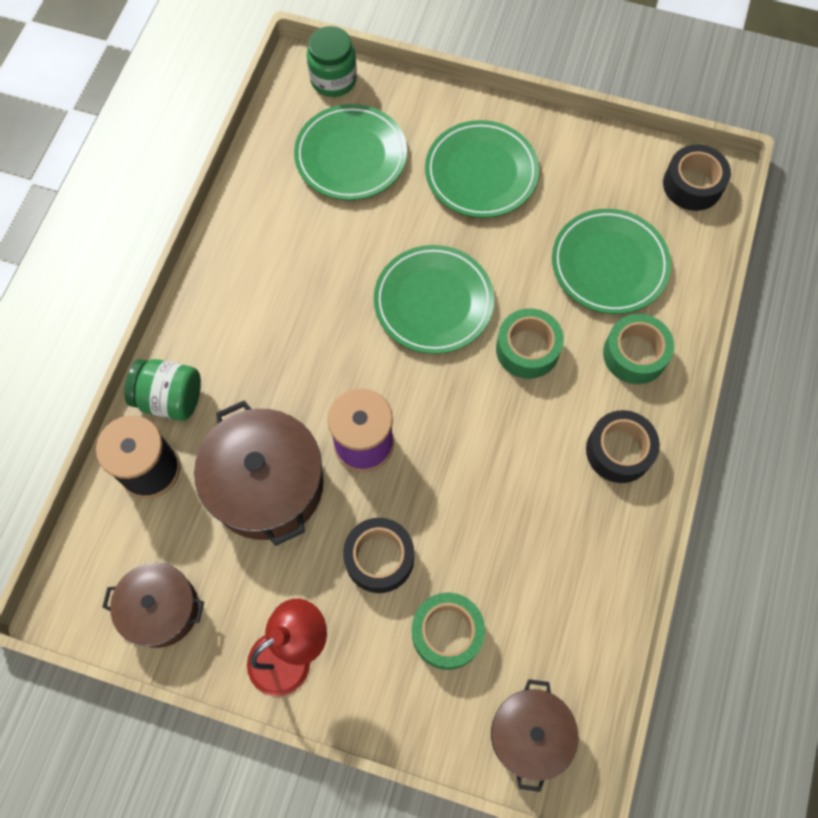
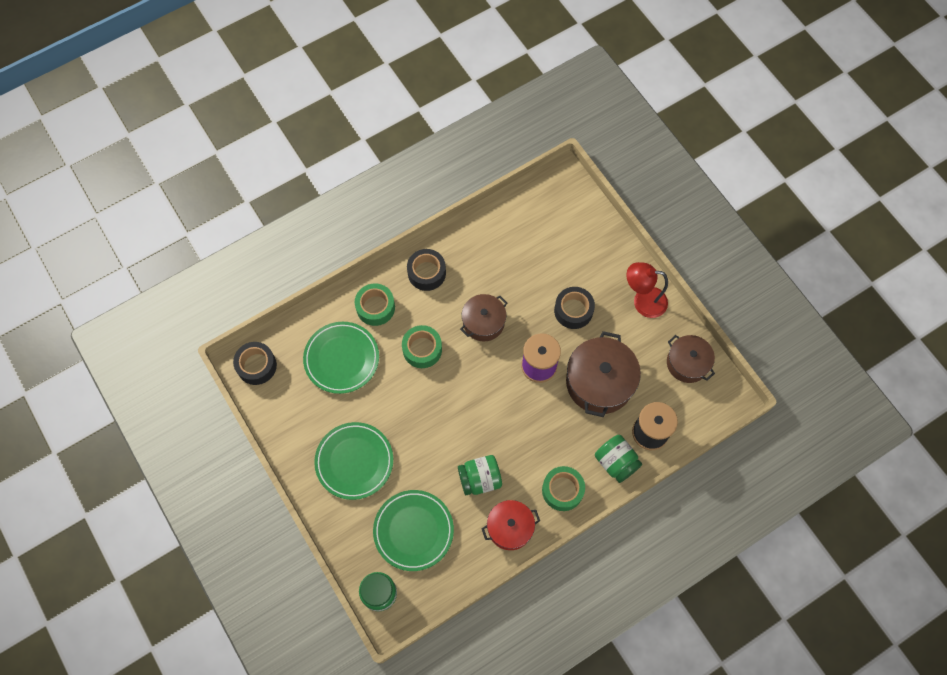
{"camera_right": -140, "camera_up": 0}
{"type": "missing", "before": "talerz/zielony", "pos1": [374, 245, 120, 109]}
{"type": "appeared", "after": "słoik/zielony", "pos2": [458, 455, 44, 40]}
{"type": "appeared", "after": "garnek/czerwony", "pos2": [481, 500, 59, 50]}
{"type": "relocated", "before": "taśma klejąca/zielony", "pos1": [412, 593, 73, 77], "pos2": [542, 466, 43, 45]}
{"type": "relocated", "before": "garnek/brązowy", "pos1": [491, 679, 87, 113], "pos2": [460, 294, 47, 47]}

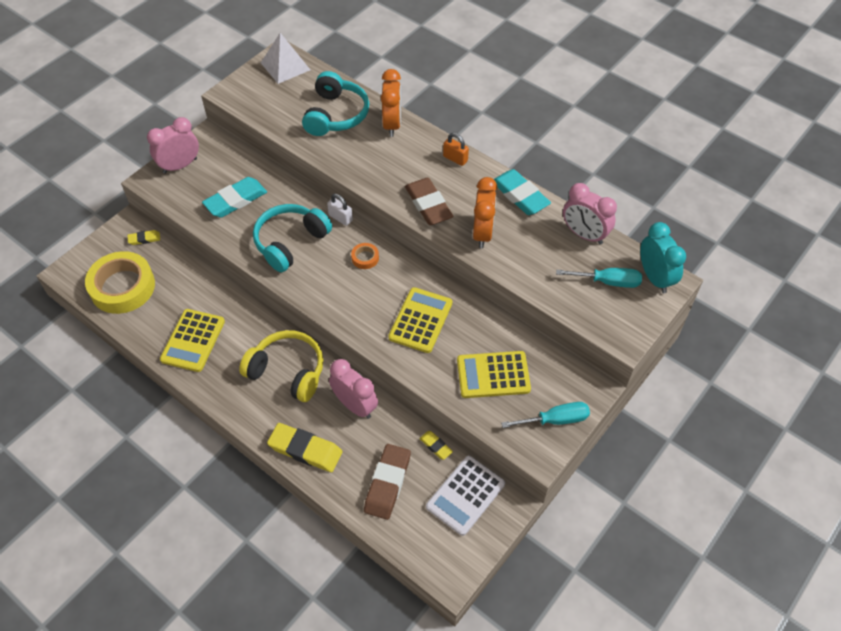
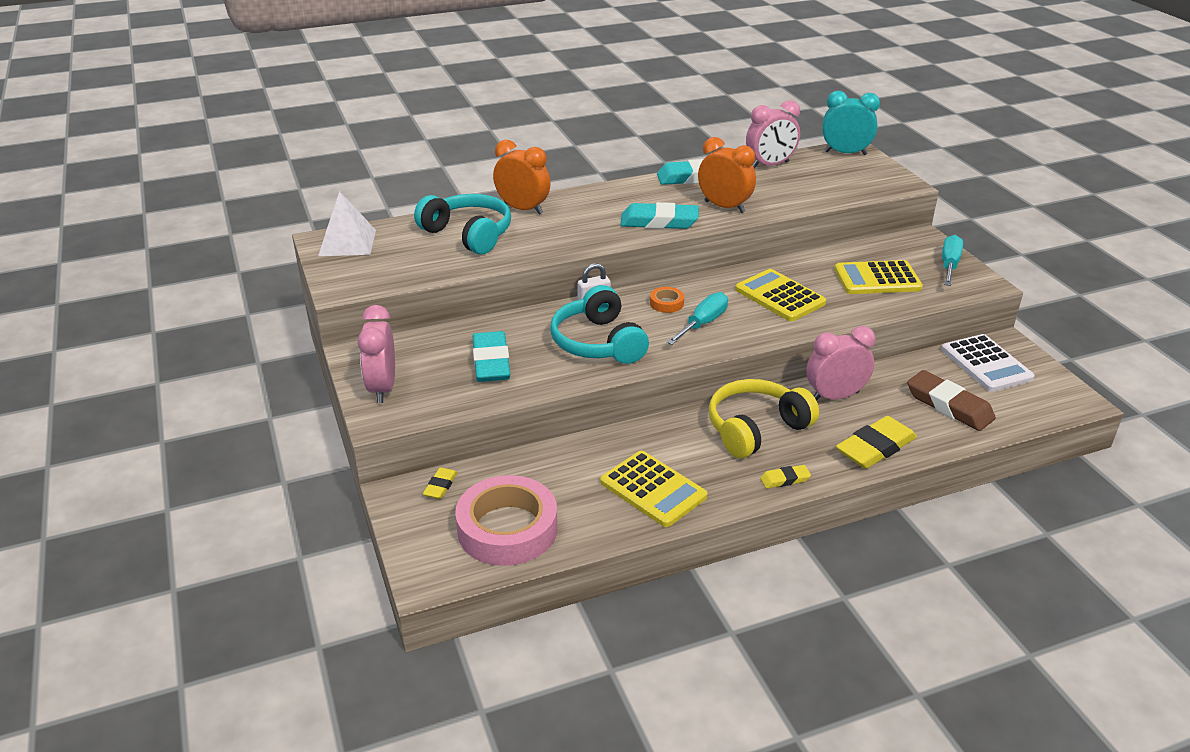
{"camera_right": -60, "camera_up": -20}
{"type": "missing", "before": "kłódka/pomarańczowy", "pos1": [443, 133, 26, 33]}
{"type": "relocated", "before": "gumka do mazania/żółty", "pos1": [419, 431, 34, 29], "pos2": [760, 465, 51, 23]}
{"type": "relocated", "before": "śrubokręt/turkusowy", "pos1": [556, 268, 86, 20], "pos2": [666, 292, 62, 53]}
{"type": "colour", "before": "taśma klejąca/żółty", "after": "taśma klejąca/różowy", "pos1": [85, 251, 70, 63], "pos2": [455, 475, 103, 91]}
{"type": "colour", "before": "gumka do mazania/brązowy", "after": "gumka do mazania/turkusowy", "pos1": [405, 178, 48, 47], "pos2": [620, 202, 79, 27]}
{"type": "spun", "before": "kalkulator/żółty", "pos1": [457, 351, 74, 47], "pos2": [834, 260, 89, 34], "turn": 60}

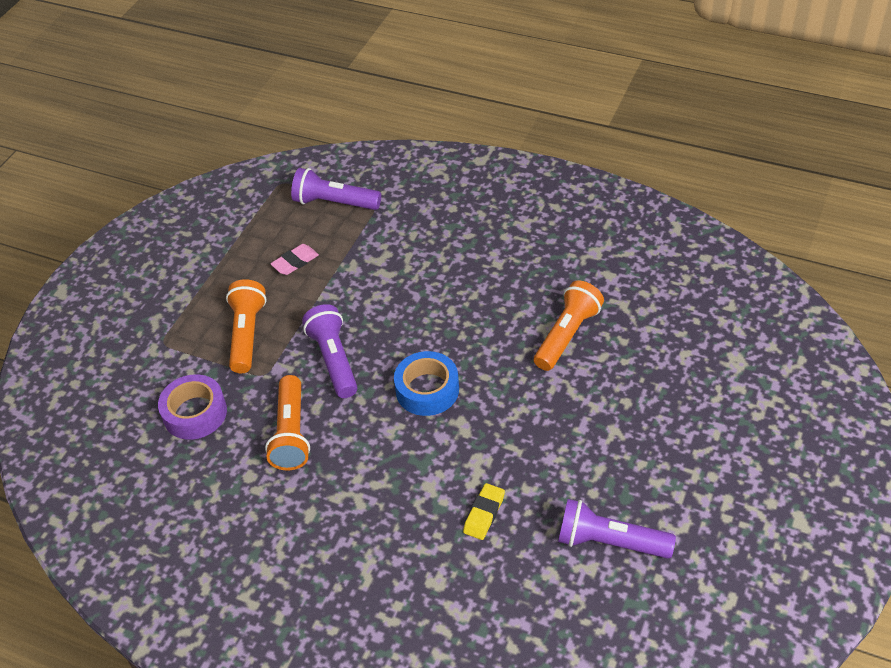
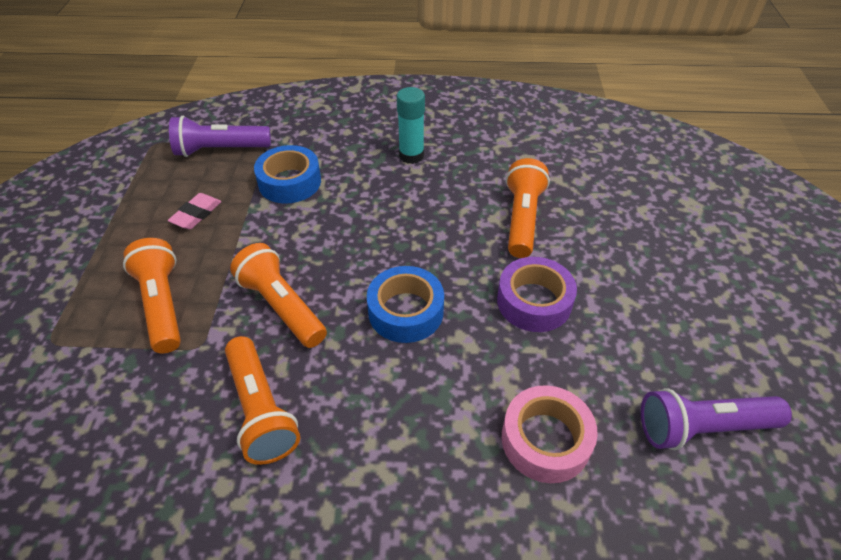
{"camera_right": -25, "camera_up": 0}
{"type": "appeared", "after": "taśma klejąca/niebieski", "pos2": [254, 145, 67, 59]}
{"type": "appeared", "after": "klej w sztyfcie/turkusowy", "pos2": [397, 87, 28, 77]}
{"type": "relocated", "before": "taśma klejąca/fioletowy", "pos1": [158, 374, 69, 66], "pos2": [497, 257, 80, 75]}
{"type": "exchanged", "before": "gumka do mazania/żółty", "after": "taśma klejąca/różowy", "pos1": [463, 483, 42, 57], "pos2": [502, 385, 96, 98]}
{"type": "colour", "before": "latarka/fioletowy", "after": "latarka/pomarańczowy", "pos1": [302, 304, 56, 94], "pos2": [230, 243, 97, 105]}

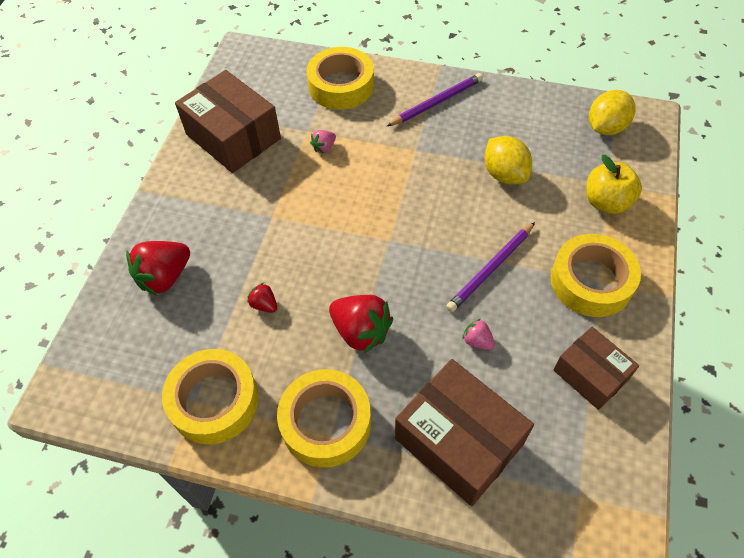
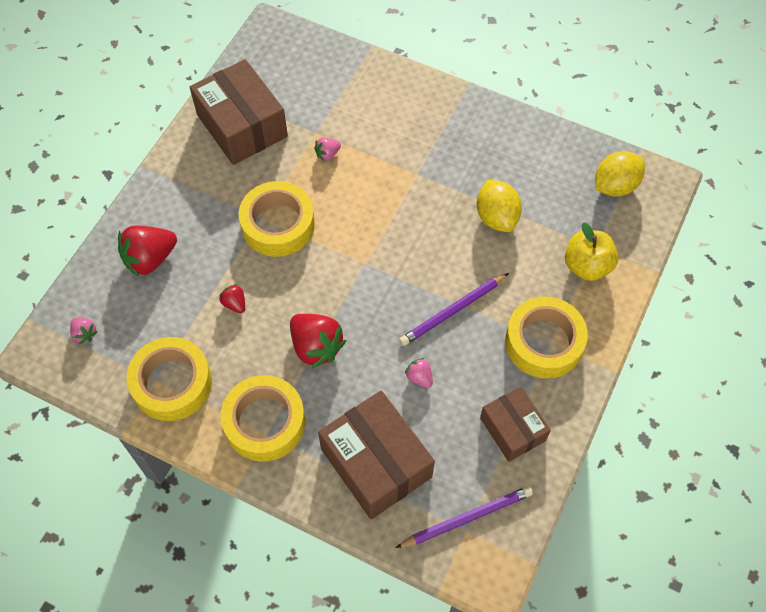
{"camera_right": 10, "camera_up": 5}
{"type": "appeared", "after": "truskawka/różowy", "pos2": [70, 317, 28, 27]}
{"type": "relocated", "before": "taśma klejąca/żółty", "pos1": [306, 47, 68, 63], "pos2": [238, 181, 77, 76]}
{"type": "relocated", "before": "ołówek/fioletowy", "pos1": [387, 73, 96, 53], "pos2": [396, 486, 137, 62]}

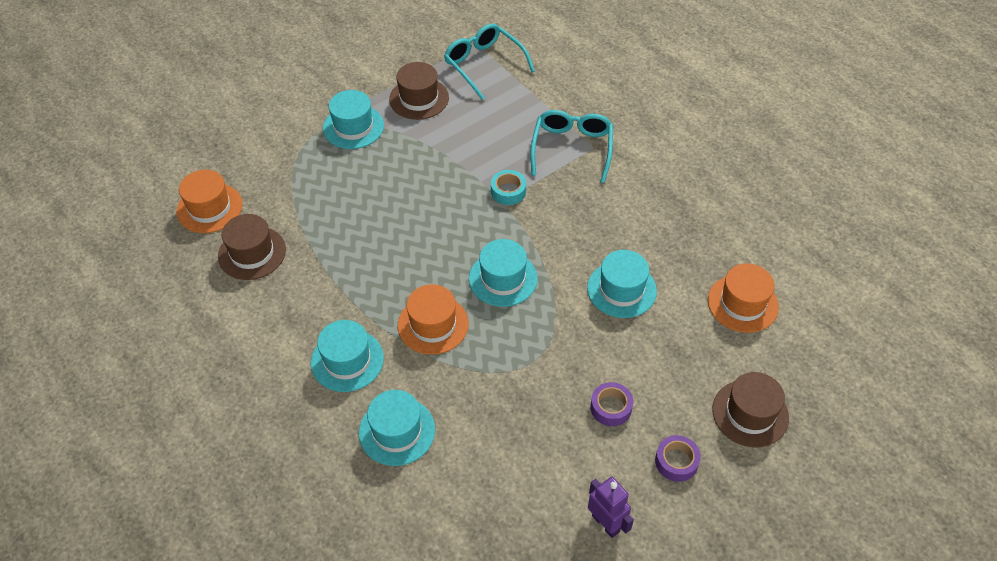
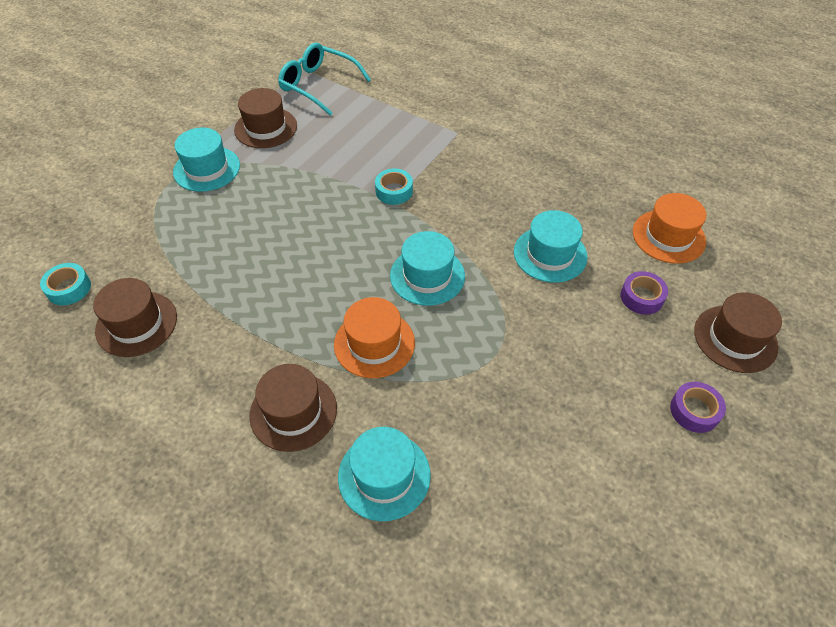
{"camera_right": -20, "camera_up": 0}
{"type": "missing", "before": "okulary/turkusowy", "pos1": [530, 110, 83, 73]}
{"type": "missing", "before": "robot/fioletowy", "pos1": [588, 477, 46, 61]}
{"type": "relocated", "before": "taśma klejąca/fioletowy", "pos1": [590, 382, 43, 44], "pos2": [620, 271, 48, 44]}
{"type": "exchanged", "before": "kapelusz/pomarańczowy", "after": "taśma klejąca/turkusowy", "pos1": [176, 170, 66, 63], "pos2": [40, 263, 51, 42]}
{"type": "colour", "before": "kapelusz/turkusowy", "after": "kapelusz/brązowy", "pos1": [311, 320, 73, 72], "pos2": [249, 364, 88, 88]}

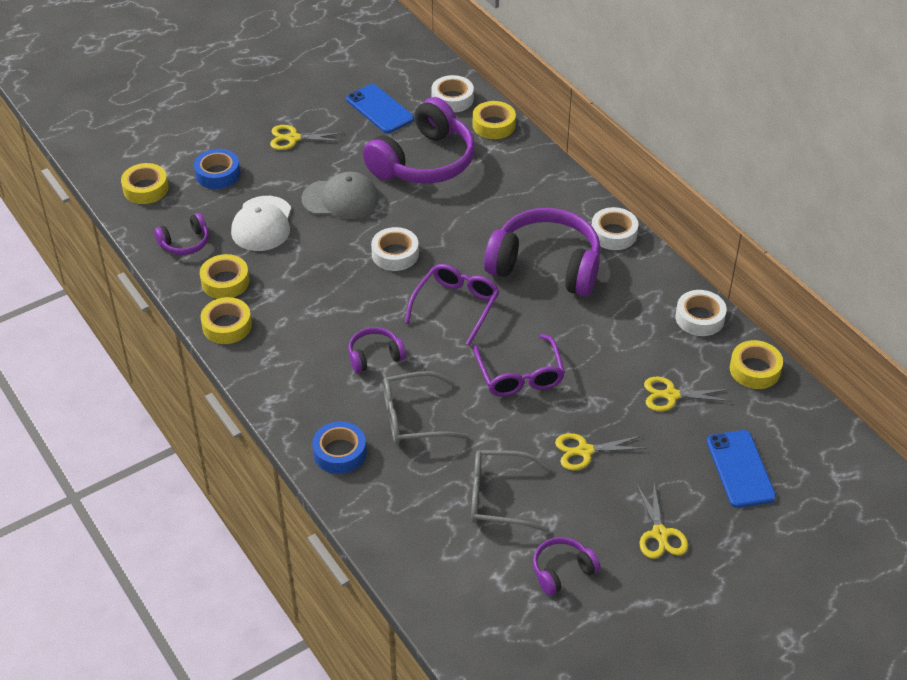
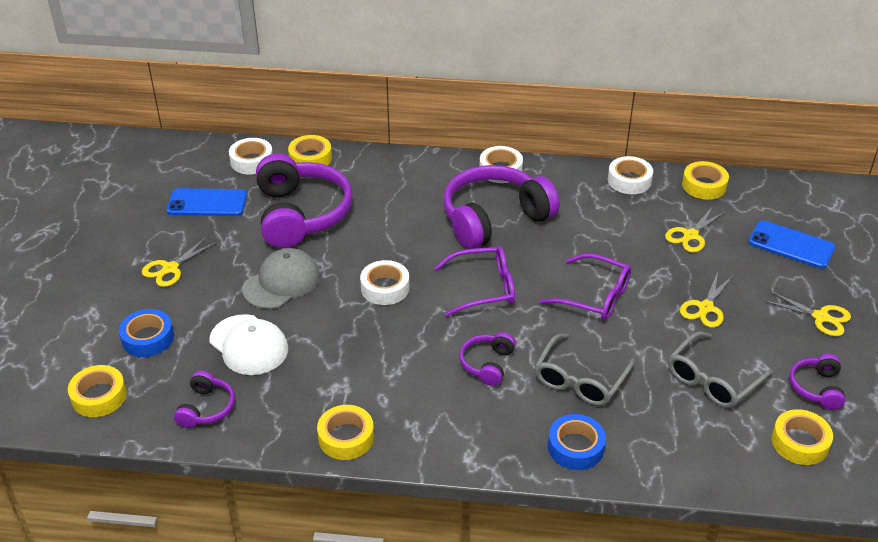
{"camera_right": -50, "camera_up": -5}
{"type": "relocated", "before": "taśma klejąca/żółty", "pos1": [200, 254, 49, 45], "pos2": [772, 409, 61, 56]}
{"type": "spun", "before": "okulary/fioletowy", "pos1": [405, 264, 94, 81], "pos2": [434, 246, 81, 71], "turn": 105}

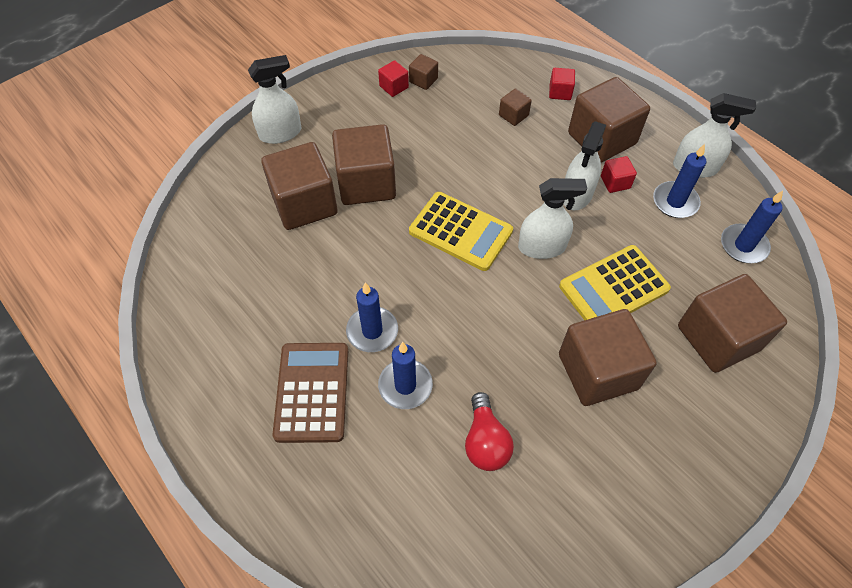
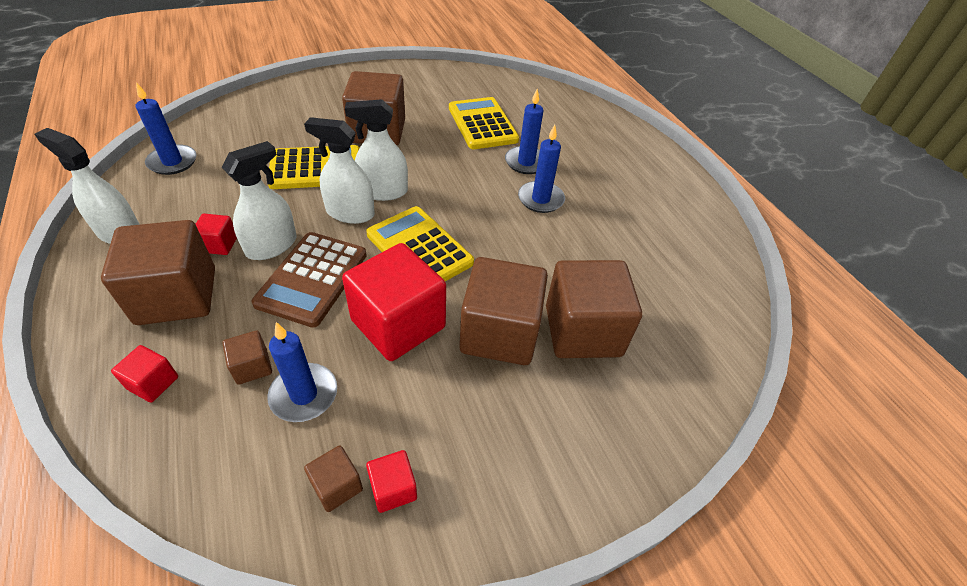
{"camera_right": -165, "camera_up": -10}
{"type": "missing", "before": "sześcian/brązowy", "pos1": [678, 274, 109, 99]}
{"type": "appeared", "after": "sześcian/czerwony", "pos2": [342, 243, 104, 118]}
{"type": "relocated", "before": "spryskiwacz/biały", "pos1": [248, 55, 53, 89], "pos2": [345, 99, 63, 102]}
{"type": "relocated", "before": "kalkulator/brązowy", "pos1": [272, 343, 76, 100], "pos2": [252, 232, 115, 95]}
{"type": "relocated", "before": "świeca/niebieski", "pos1": [653, 144, 53, 74], "pos2": [267, 322, 70, 100]}
{"type": "exchanged", "before": "żarówka/czerwony", "after": "kalkulator/żółty", "pos1": [465, 392, 49, 79], "pos2": [449, 97, 70, 52]}

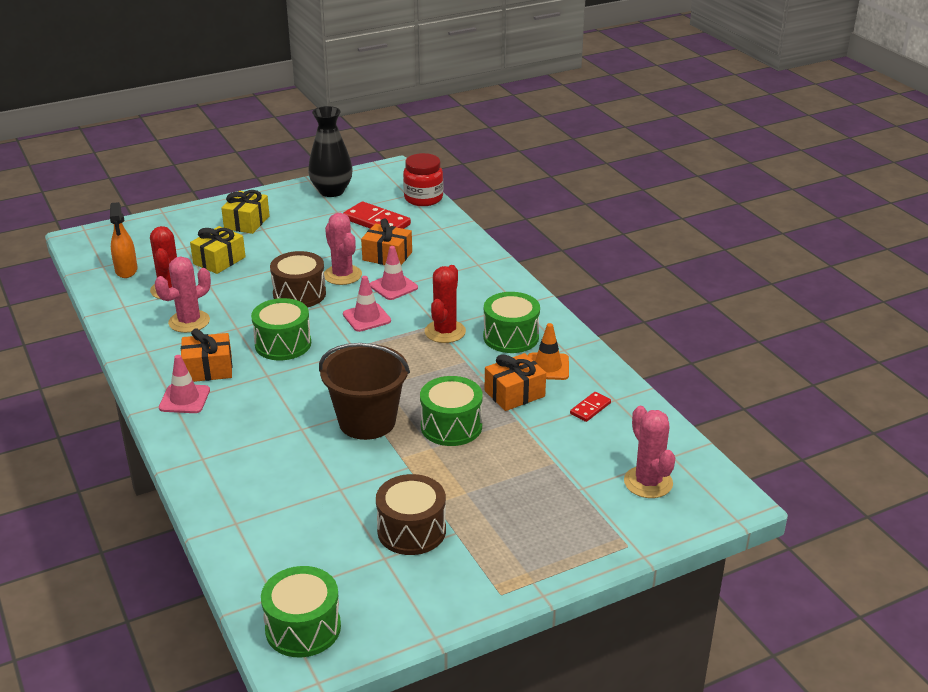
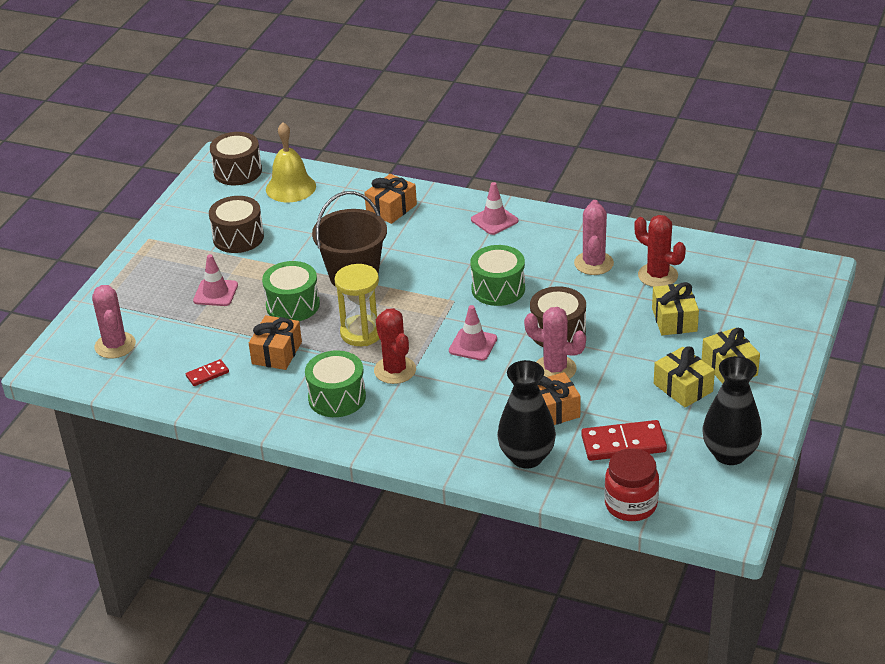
{"camera_right": 140, "camera_up": 5}
{"type": "missing", "before": "spryskiwacz/pomarańczowy", "pos1": [110, 202, 28, 76]}
{"type": "missing", "before": "pachołek/pomarańczowy", "pos1": [528, 323, 41, 57]}
{"type": "appeared", "after": "dzwonek/żółty", "pos2": [266, 122, 50, 80]}
{"type": "appeared", "after": "klepsydra/żółty", "pos2": [334, 264, 46, 82]}
{"type": "appeared", "after": "wazon/czarny", "pos2": [497, 360, 59, 109]}
{"type": "appeared", "after": "prezent/żółty", "pos2": [654, 346, 61, 62]}
{"type": "relocated", "before": "prezent/pomarańczowy", "pos1": [181, 328, 51, 54], "pos2": [364, 174, 53, 50]}
{"type": "relocated", "before": "pachołek/różowy", "pos1": [370, 246, 48, 54], "pos2": [193, 254, 45, 52]}
{"type": "colour", "before": "bęben/zielony", "after": "bęben/brązowy", "pos1": [261, 566, 80, 91], "pos2": [210, 132, 52, 53]}
{"type": "spun", "before": "kostka domina/czerwony", "pos1": [570, 392, 41, 30], "pos2": [186, 359, 43, 27], "turn": 60}
{"type": "spun", "before": "kaktus/różowy", "pos1": [624, 406, 51, 92], "pos2": [92, 285, 44, 73], "turn": 45}

